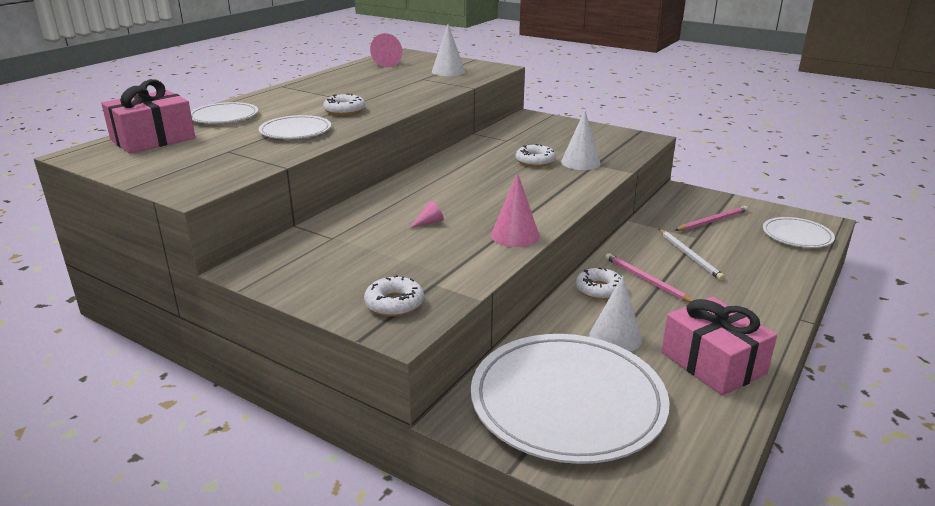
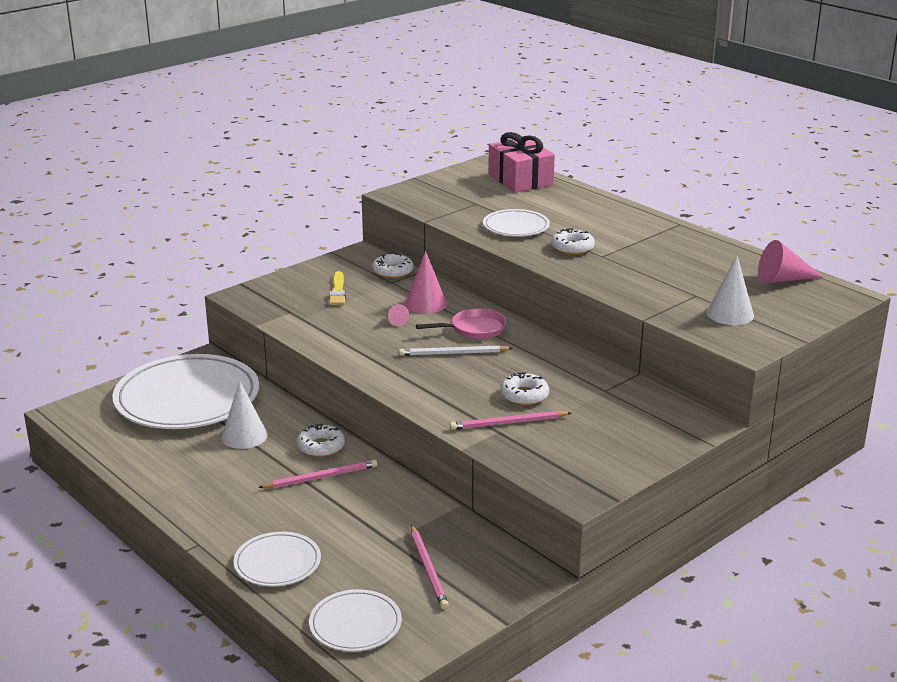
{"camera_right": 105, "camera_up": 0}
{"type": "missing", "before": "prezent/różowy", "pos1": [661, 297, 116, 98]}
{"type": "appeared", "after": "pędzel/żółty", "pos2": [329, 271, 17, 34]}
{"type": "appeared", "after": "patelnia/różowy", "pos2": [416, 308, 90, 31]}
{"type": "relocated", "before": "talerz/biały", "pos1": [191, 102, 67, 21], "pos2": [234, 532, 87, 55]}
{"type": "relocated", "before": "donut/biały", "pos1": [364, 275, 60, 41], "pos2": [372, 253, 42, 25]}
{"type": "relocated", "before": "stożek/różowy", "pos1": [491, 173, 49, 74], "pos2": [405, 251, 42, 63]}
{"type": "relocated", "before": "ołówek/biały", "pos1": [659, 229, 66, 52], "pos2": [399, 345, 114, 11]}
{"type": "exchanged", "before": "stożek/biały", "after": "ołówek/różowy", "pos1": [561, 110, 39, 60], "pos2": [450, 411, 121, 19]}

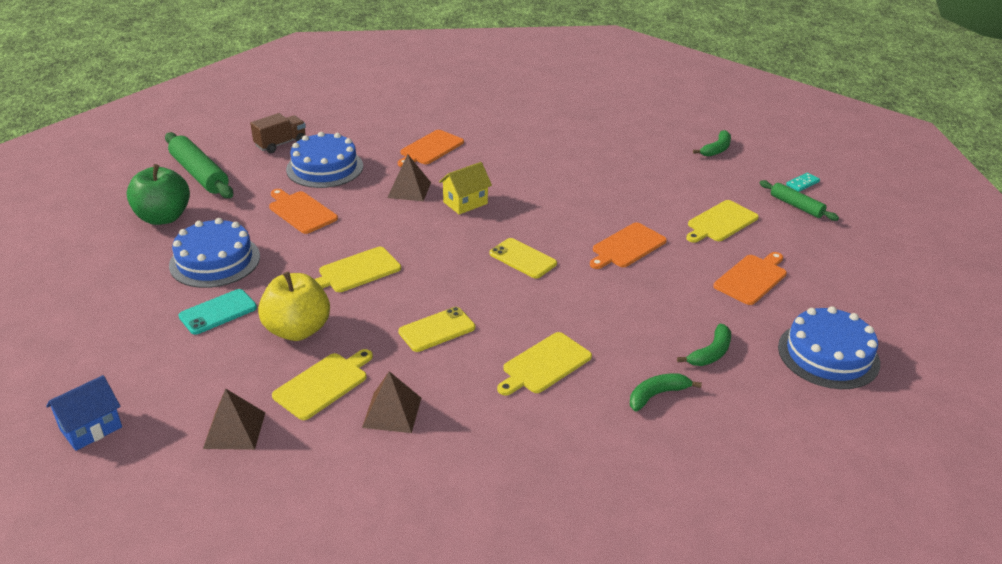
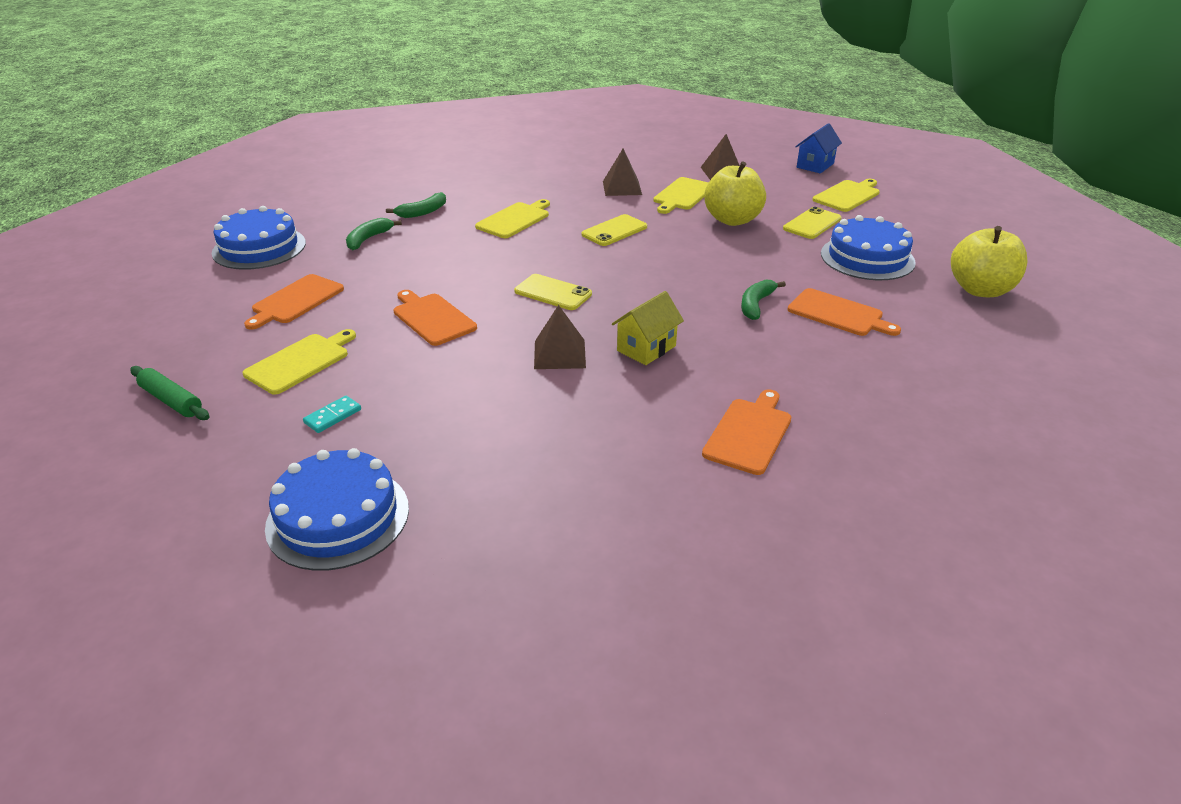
{"camera_right": 170, "camera_up": 0}
{"type": "missing", "before": "wałek do ciasta/zielony", "pos1": [165, 132, 68, 66]}
{"type": "missing", "before": "ciężarówka/brązowy", "pos1": [250, 113, 56, 40]}
{"type": "relocated", "before": "tort/niebieski", "pos1": [286, 132, 77, 56], "pos2": [265, 448, 144, 123]}
{"type": "relocated", "before": "deska do krojenia/żółty", "pos1": [314, 247, 87, 45], "pos2": [812, 179, 68, 33]}
{"type": "relocated", "before": "piramida/brązowy", "pos1": [387, 154, 44, 47], "pos2": [534, 305, 52, 64]}
{"type": "relocated", "before": "banan/zielony", "pos1": [693, 130, 38, 27], "pos2": [741, 279, 45, 41]}
{"type": "relocated", "before": "kostka domina/turkusowy", "pos1": [786, 172, 34, 20], "pos2": [303, 396, 58, 37]}
{"type": "colour", "before": "jabłko/zielony", "after": "jabłko/żółty", "pos1": [127, 164, 63, 61], "pos2": [951, 226, 77, 71]}
{"type": "colour", "before": "telefon/turkusowy", "after": "telefon/żółty", "pos1": [179, 289, 78, 46], "pos2": [783, 207, 59, 32]}
{"type": "spun", "before": "deska do krojenia/pomarańczowy", "pos1": [590, 222, 77, 47], "pos2": [393, 290, 84, 56], "turn": -75}

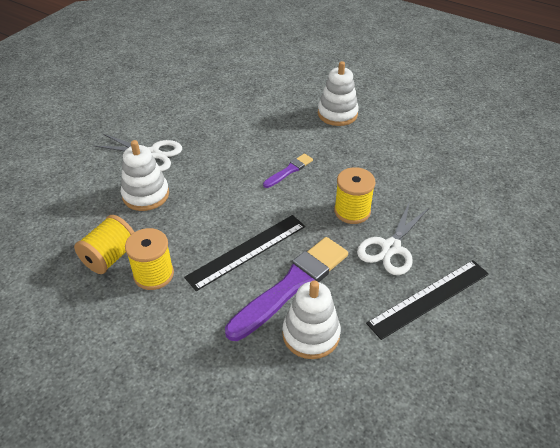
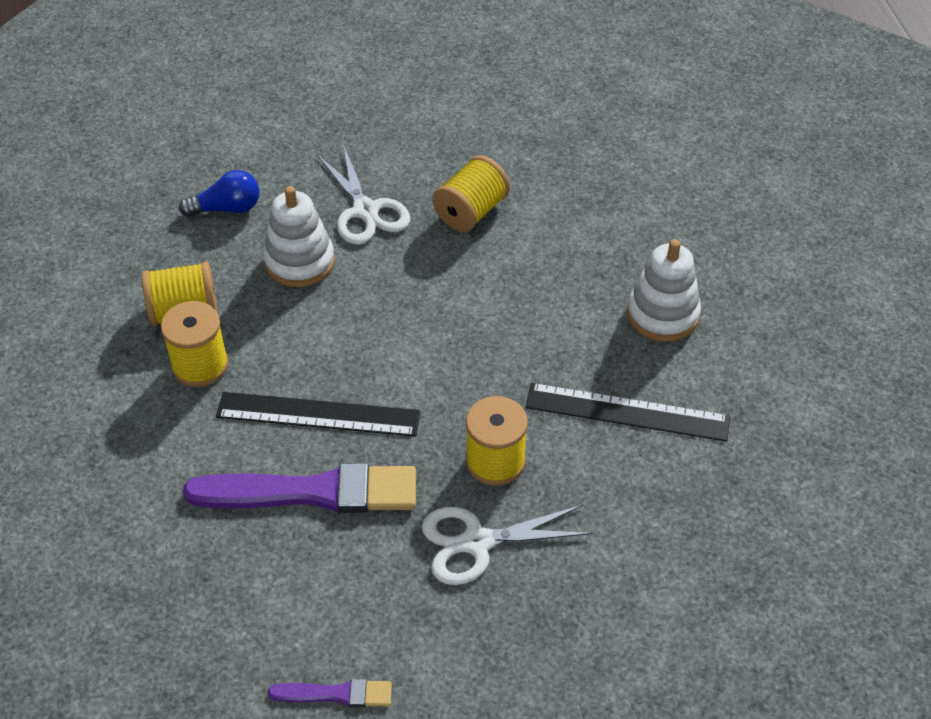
{"camera_right": 45, "camera_up": 5}
{"type": "missing", "before": "zabawka nakładanka/biały", "pos1": [282, 280, 59, 79]}
{"type": "appeared", "after": "żarówka/niebieski", "pos2": [179, 170, 81, 47]}
{"type": "appeared", "after": "szpulka/żółty", "pos2": [432, 155, 78, 77]}
{"type": "relocated", "before": "pędzel/fioletowy", "pos1": [263, 153, 50, 35], "pos2": [268, 679, 124, 28]}
{"type": "relocated", "before": "linijka/czarny", "pos1": [366, 260, 123, 80], "pos2": [526, 383, 204, 59]}

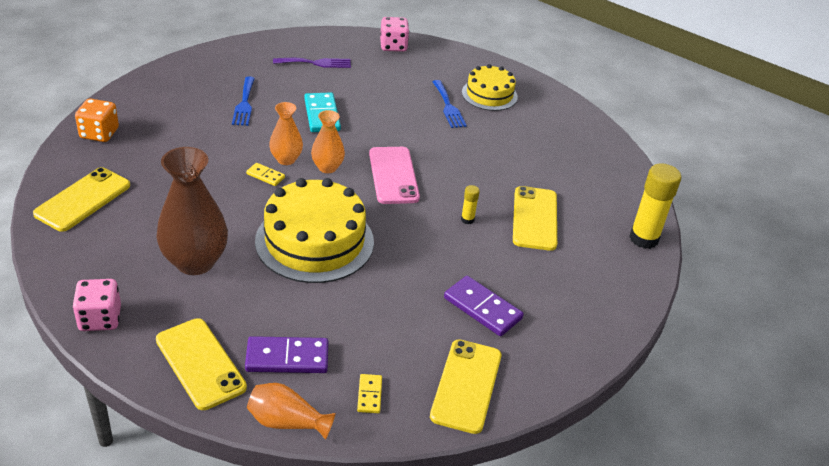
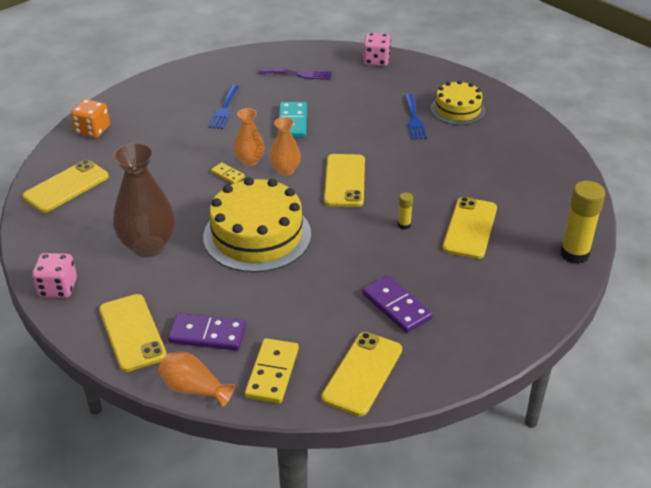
{"camera_right": 15, "camera_up": 0}
{"type": "colour", "before": "telefon/różowy", "after": "telefon/żółty", "pos1": [369, 147, 51, 57], "pos2": [324, 154, 41, 53]}
{"type": "size", "before": "kostka domina/żółty", "pos1": [357, 374, 25, 39], "pos2": [245, 338, 54, 66], "scale": 1.84}

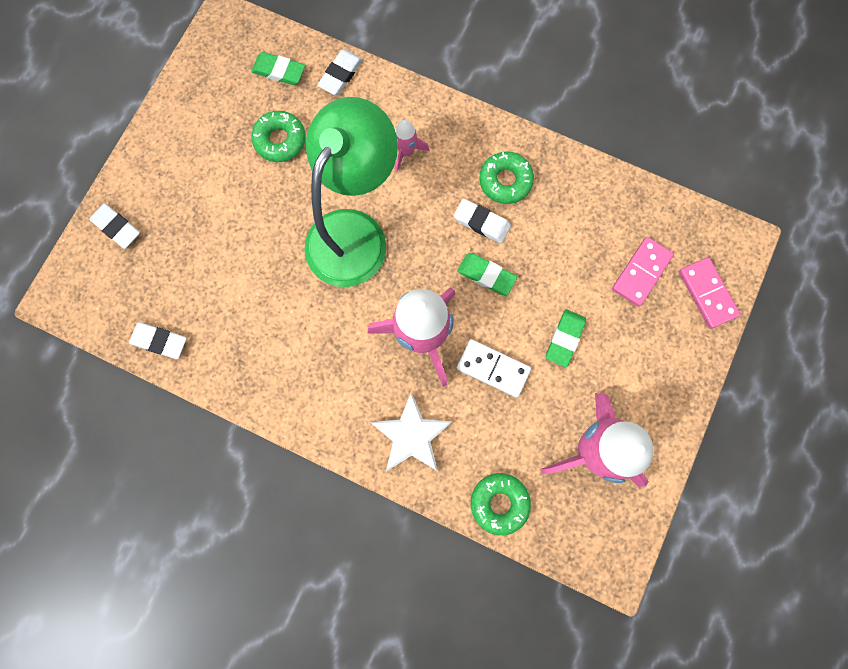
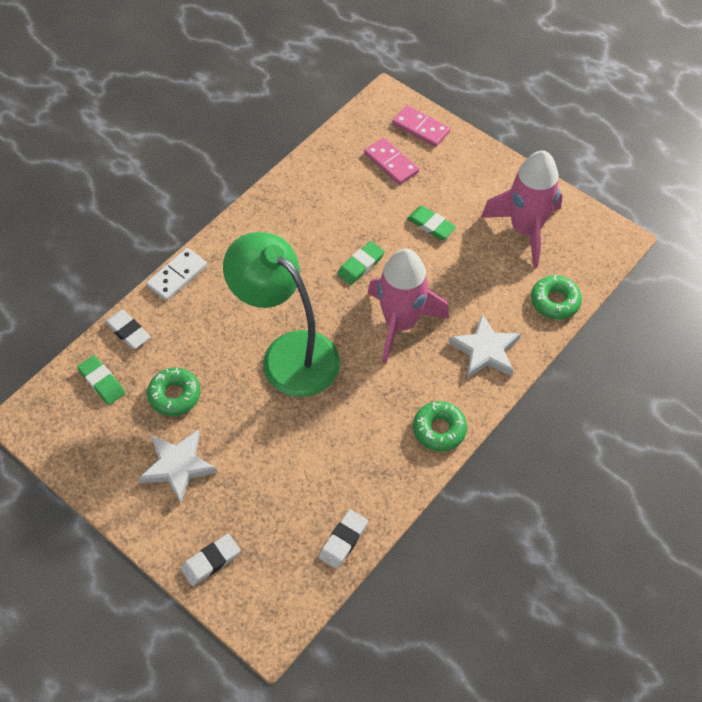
{"camera_right": -75, "camera_up": -20}
{"type": "missing", "before": "rakieta/różowy", "pos1": [395, 120, 34, 52]}
{"type": "missing", "before": "gumka do mazania/biały", "pos1": [453, 198, 58, 45]}
{"type": "appeared", "after": "gwiazda/biały", "pos2": [138, 430, 80, 73]}
{"type": "relocated", "before": "kostka domina/biały", "pos1": [457, 339, 74, 59], "pos2": [146, 248, 61, 53]}
{"type": "relocated", "before": "donut/zielony", "pos1": [479, 151, 55, 53], "pos2": [413, 401, 54, 50]}
{"type": "spun", "before": "gumka do mazania/zielony", "pos1": [251, 52, 54, 33], "pos2": [77, 355, 48, 50], "turn": -75}
{"type": "spun", "before": "kostka domina/różowy", "pos1": [679, 257, 62, 72], "pos2": [393, 105, 57, 42], "turn": 45}

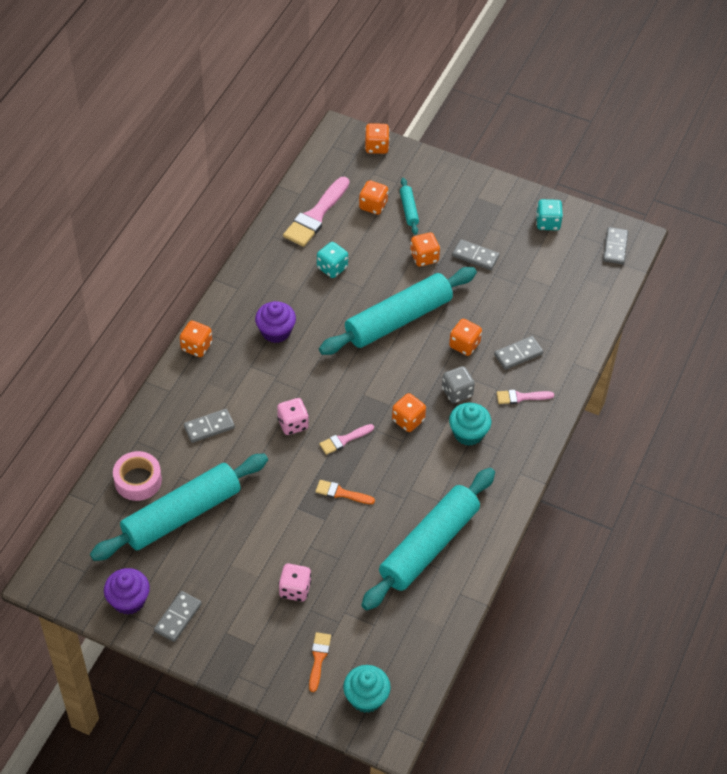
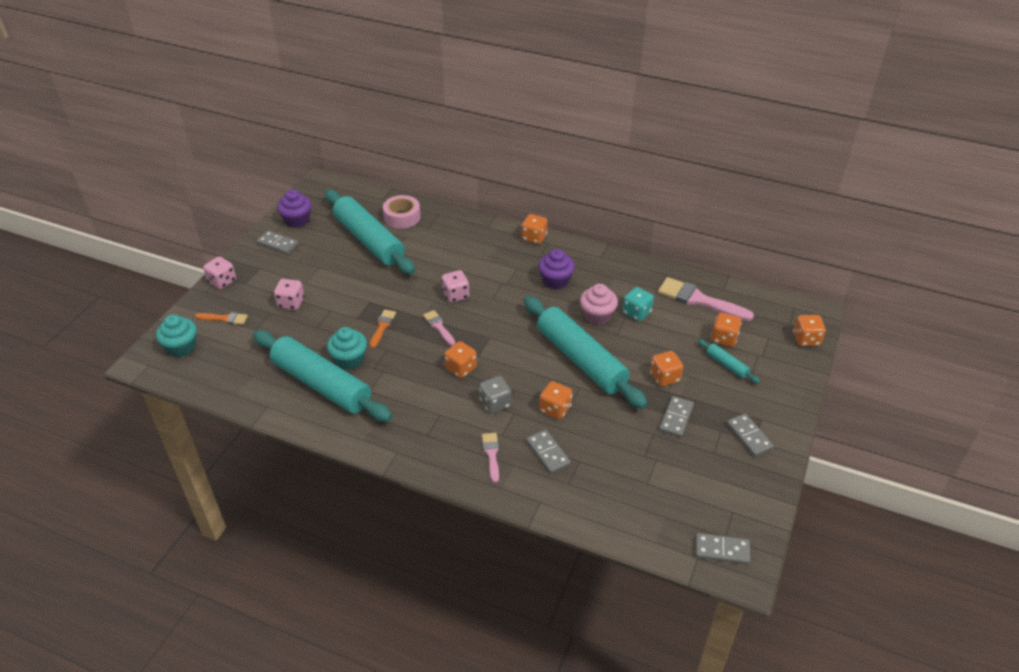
{"camera_right": 90, "camera_up": -10}
{"type": "missing", "before": "kostka do gry/turkusowy", "pos1": [536, 199, 27, 31]}
{"type": "appeared", "after": "kostka do gry/różowy", "pos2": [203, 257, 33, 32]}
{"type": "appeared", "after": "muffinka/różowy", "pos2": [580, 284, 38, 41]}
{"type": "relocated", "before": "kostka domina/szary", "pos1": [184, 409, 51, 34], "pos2": [727, 414, 47, 43]}
{"type": "relocated", "before": "muffinka/turkusowy", "pos1": [449, 403, 42, 43], "pos2": [327, 327, 40, 43]}
{"type": "spun", "before": "wałek do ciasta/turkusowy", "pos1": [400, 178, 19, 57], "pos2": [698, 339, 62, 44], "turn": 60}

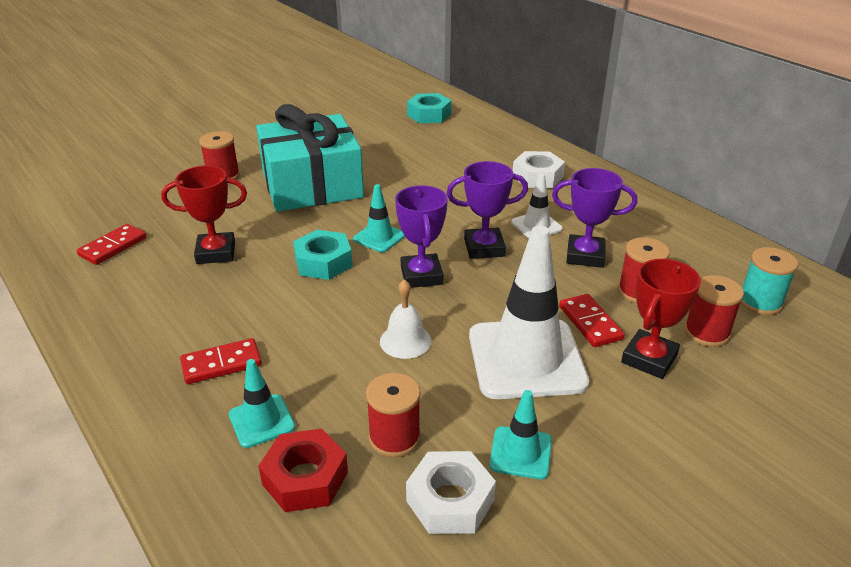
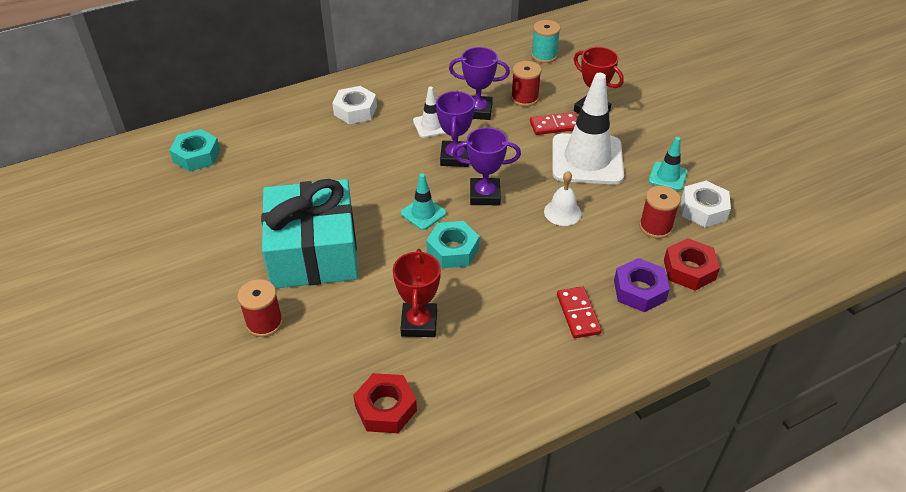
{"camera_right": -80, "camera_up": 10}
{"type": "missing", "before": "szpulka/czerwony", "pos1": [684, 275, 60, 72]}
{"type": "exchanged", "before": "kostka domina/czerwony", "after": "nakrętka/czerwony", "pos1": [77, 224, 70, 41], "pos2": [353, 373, 64, 60]}
{"type": "exchanged", "before": "pachołek/turkusowy", "after": "nakrętka/fioletowy", "pos1": [229, 359, 66, 89], "pos2": [614, 258, 56, 54]}
{"type": "spun", "before": "puchar/fioletowy", "pos1": [552, 168, 85, 100], "pos2": [449, 47, 61, 73], "turn": 75}

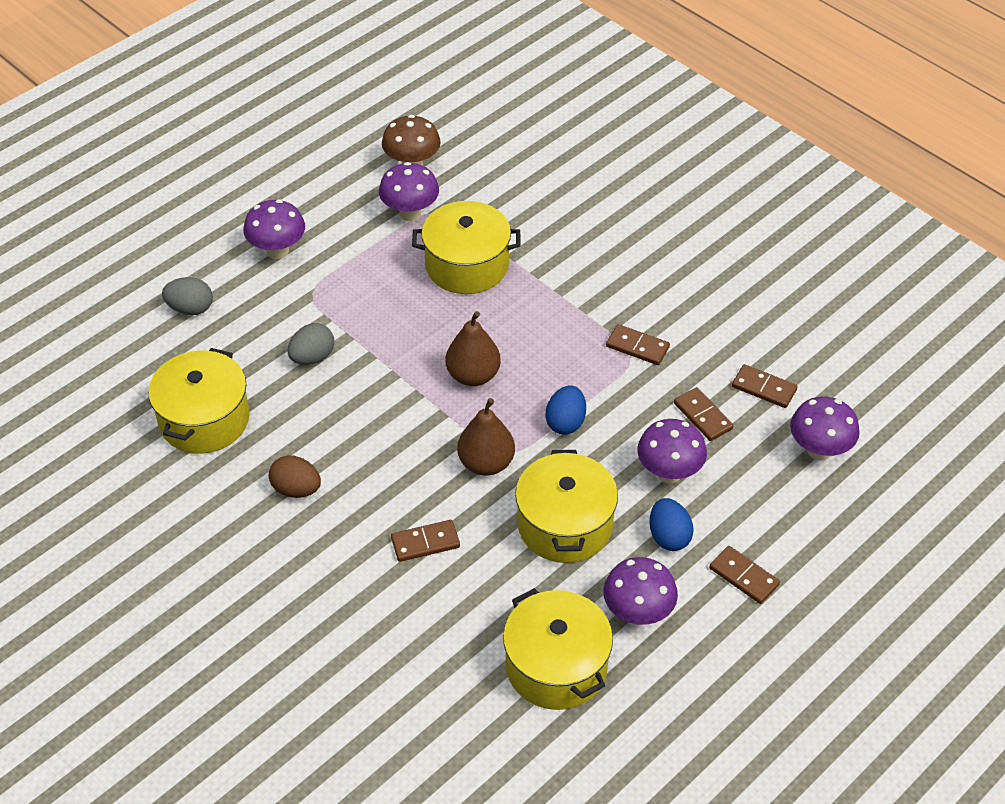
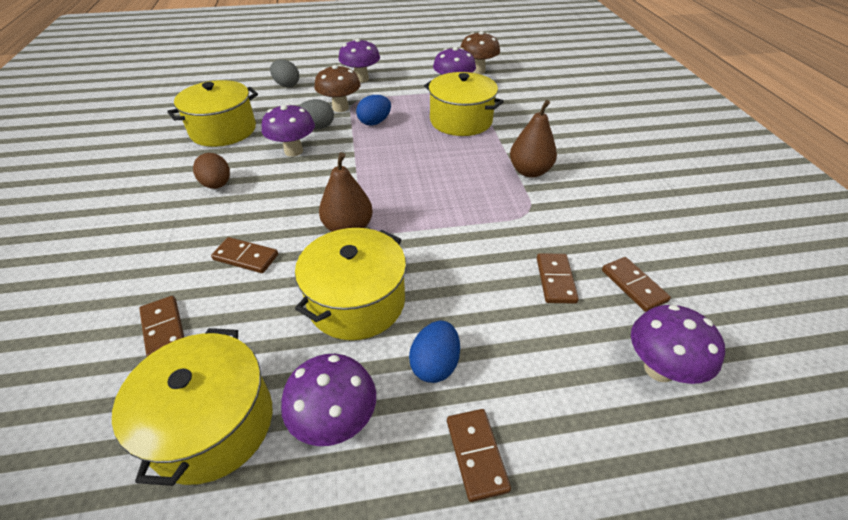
{"camera_right": 35, "camera_up": -5}
{"type": "appeared", "after": "grzyb/brązowy", "pos2": [314, 65, 47, 47]}
{"type": "relocated", "before": "gruszka/brązowy", "pos1": [446, 311, 55, 75], "pos2": [510, 100, 47, 78]}
{"type": "relocated", "before": "jajko/niebieski", "pos1": [546, 385, 40, 50], "pos2": [356, 95, 35, 31]}
{"type": "relocated", "before": "kostka domina/brązowy", "pos1": [606, 324, 64, 41], "pos2": [139, 296, 45, 61]}
{"type": "relocated", "before": "grzyb/fioletowy", "pos1": [637, 419, 70, 64], "pos2": [262, 104, 53, 53]}

